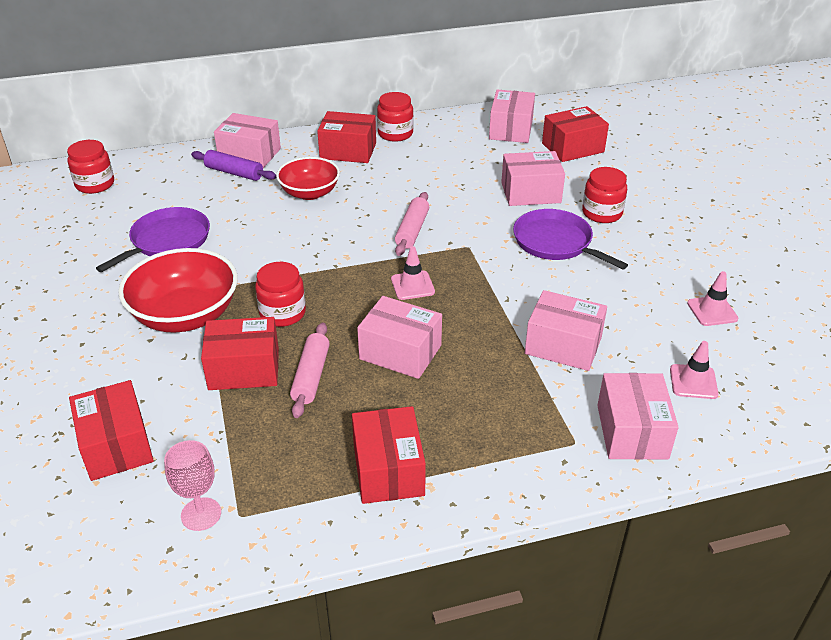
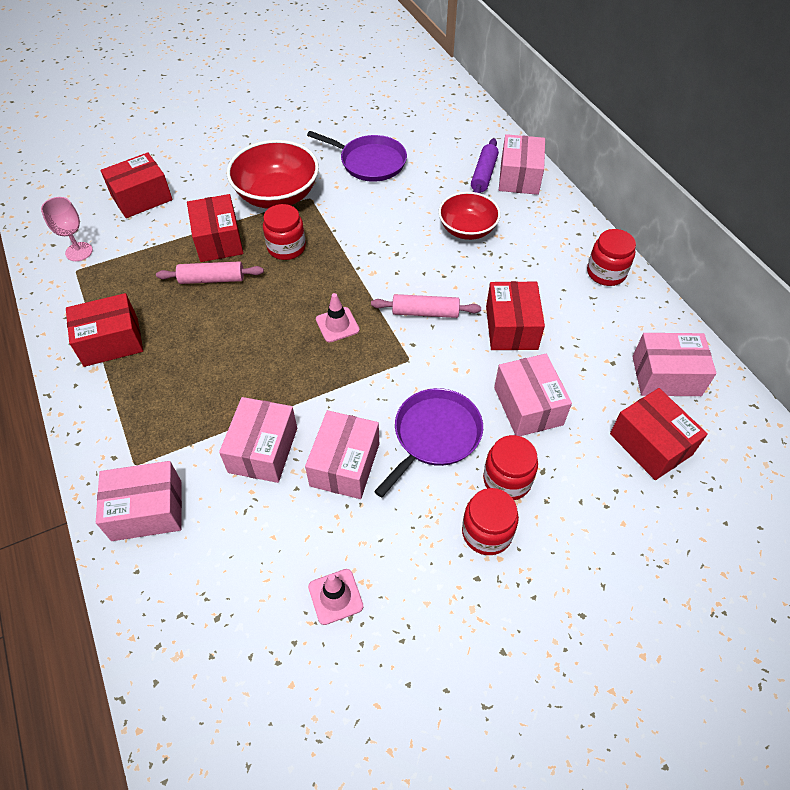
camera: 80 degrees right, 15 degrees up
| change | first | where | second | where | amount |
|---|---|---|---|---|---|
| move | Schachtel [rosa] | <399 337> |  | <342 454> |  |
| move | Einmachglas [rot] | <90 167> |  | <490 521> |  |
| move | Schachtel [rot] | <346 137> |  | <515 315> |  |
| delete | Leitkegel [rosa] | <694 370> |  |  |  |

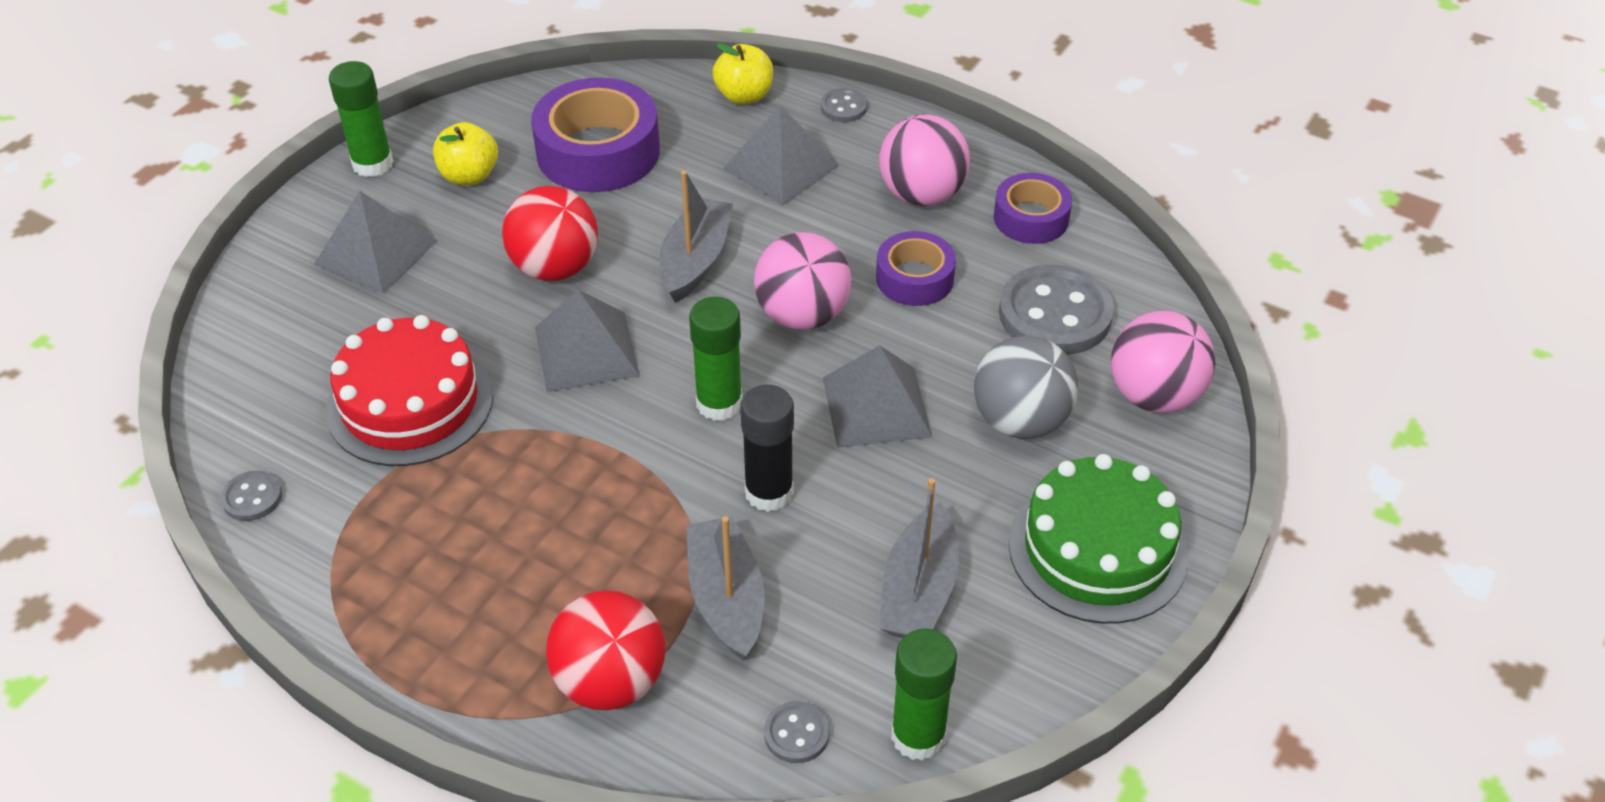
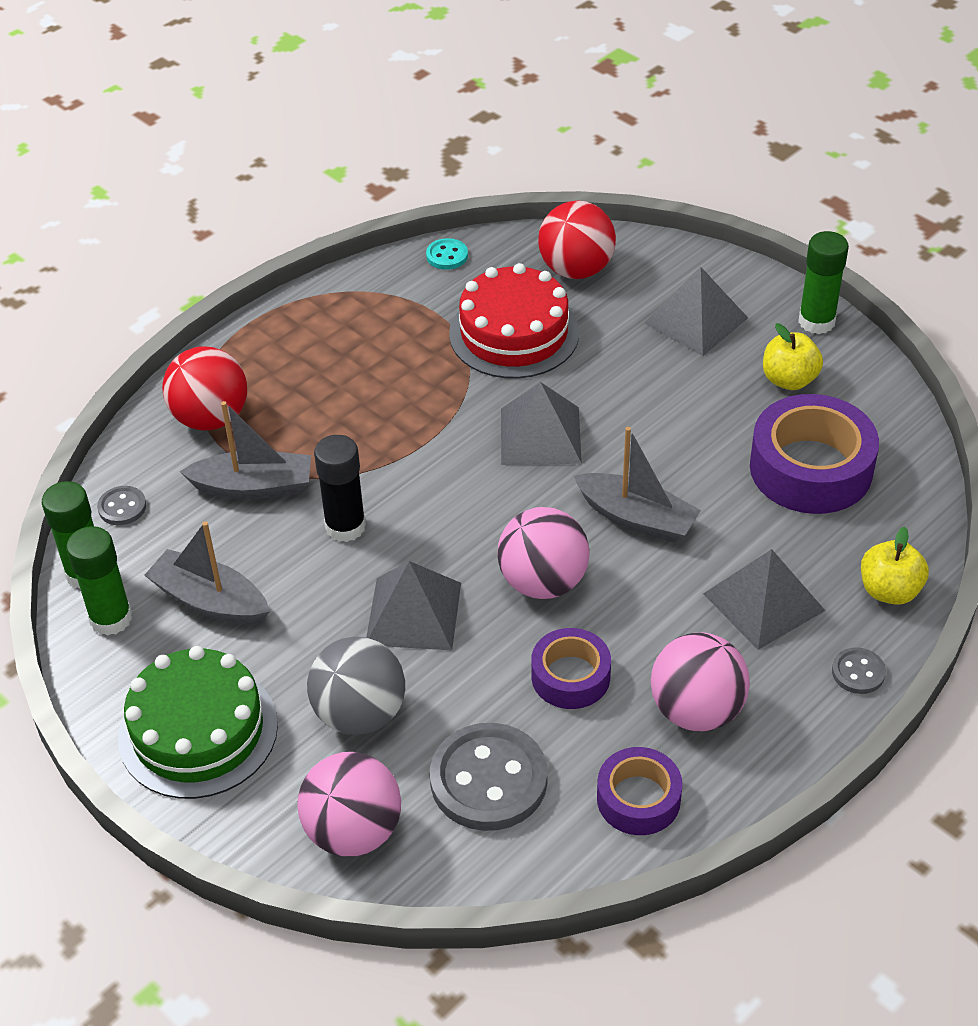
camera: 105 degrees right, 0 degrees up
| change | first | where | second | where | amount |
|---|---|---|---|---|---|
| move | Klebestift [grün] | <715 359> |  | <99 581> |  |
| recolor | Knopf [grau] | <251 496> | Knopf [türkis] | <447 254> |  |
| move | Ball [rot] | <550 233> |  | <577 240> |  |

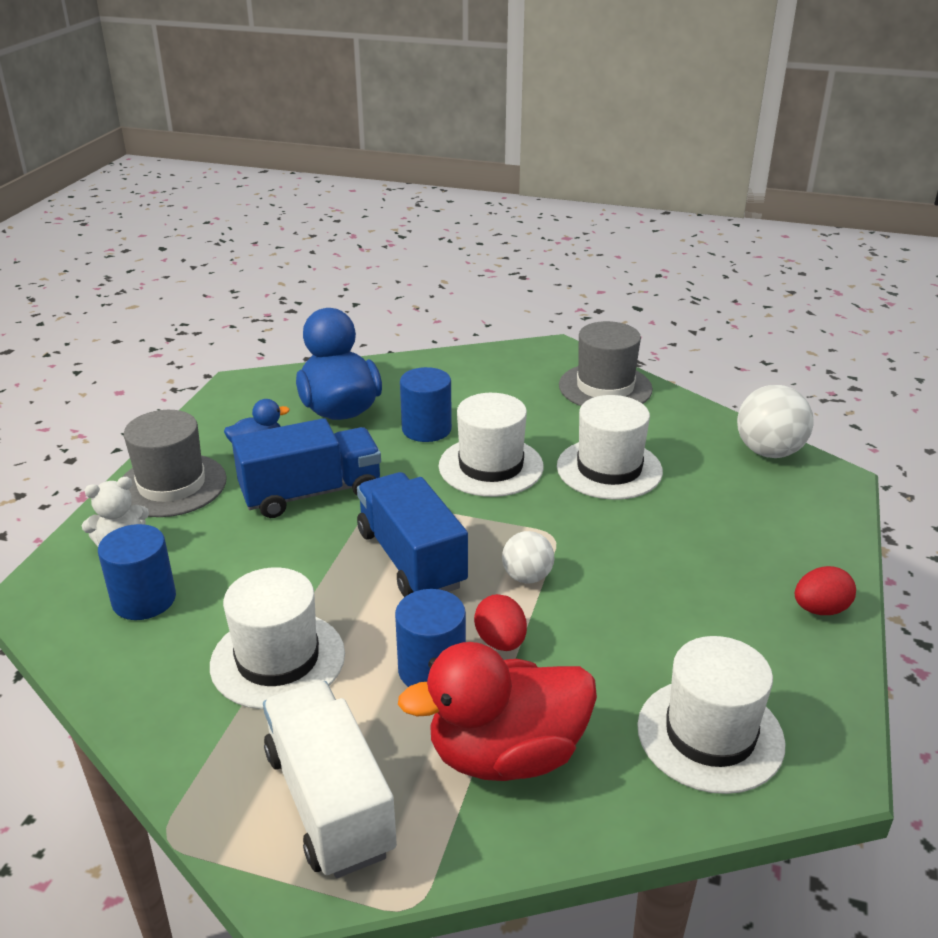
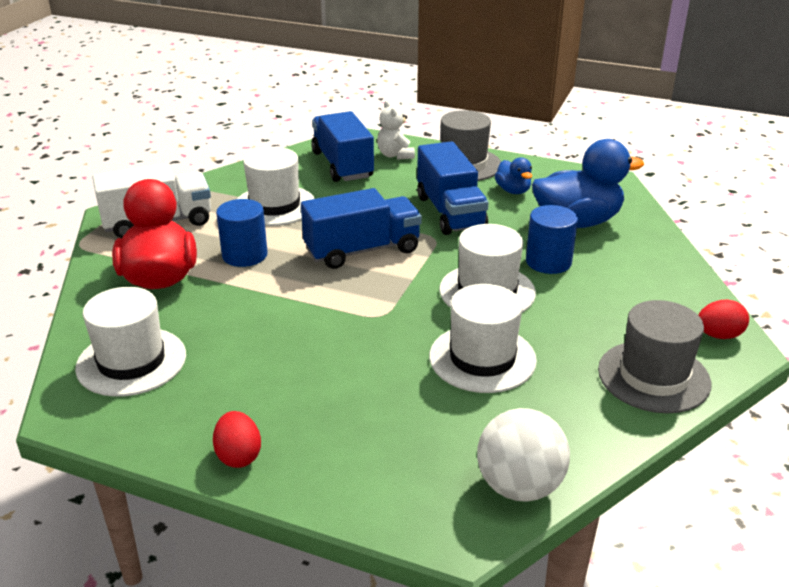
camera: 95 degrees right, 0 degrees up
| change | first | where | second | where | amount |
|---|---|---|---|---|---|
| replace | Vollzylinder [blau] | <137 572> | Lastwagen [blau] | <342 146> |  |
| move | Ei [rot] | <500 622> |  | <723 319> |  |
| delete | Ball [weiß] | <528 557> |  |  |  |

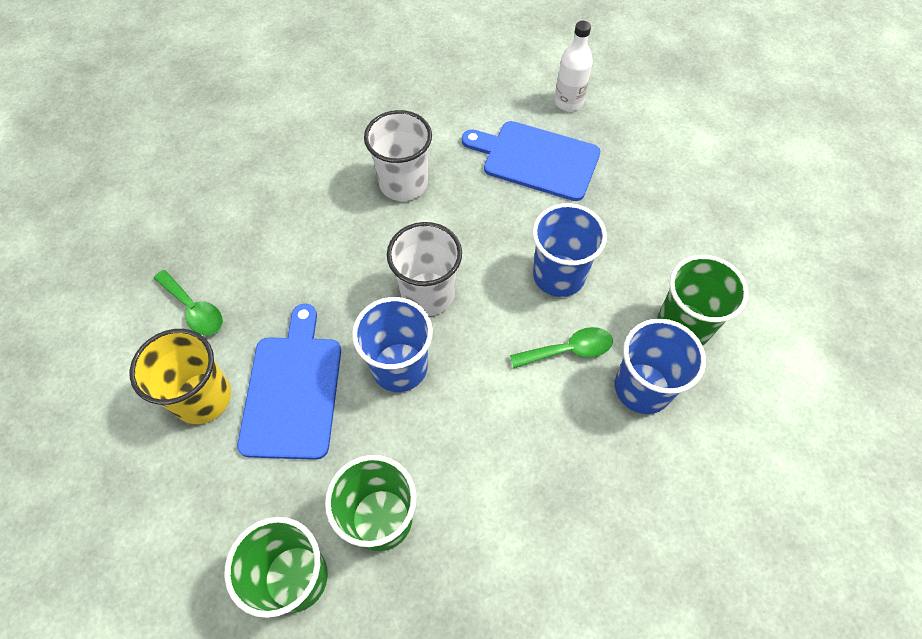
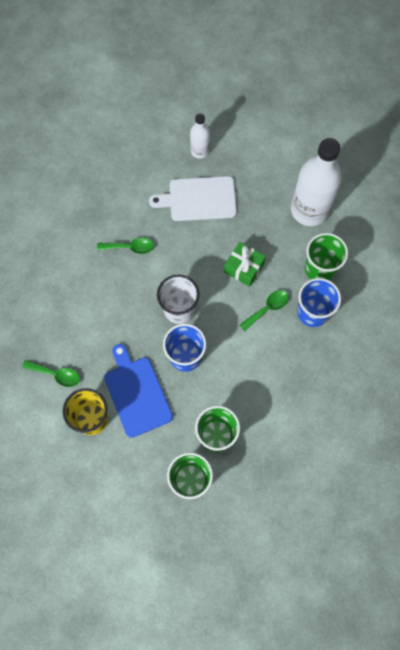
camera: 25 degrees left, 10 degrees up
| change | first | where | second | where | amount |
|---|---|---|---|---|---|
| replace | Becher [weiß] | <398 155> | Löffel [grün] | <125 245> |  |
| recolor | Schneidebrett [blau] | <531 161> | Schneidebrett [weiß] | <193 198> |  |
| replace | Becher [blau] | <569 250> | Geschenk [grün] | <245 264> |  |
| insert |  |  | Flasche [weiß] | <316 182> |  |

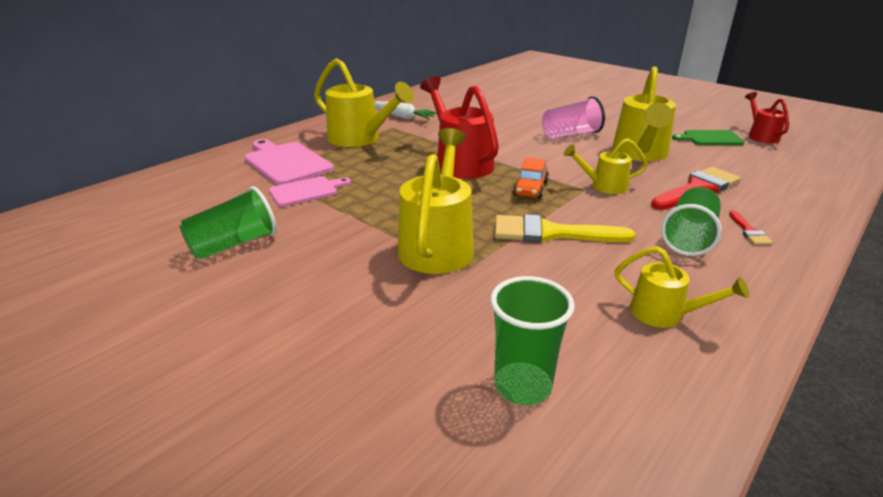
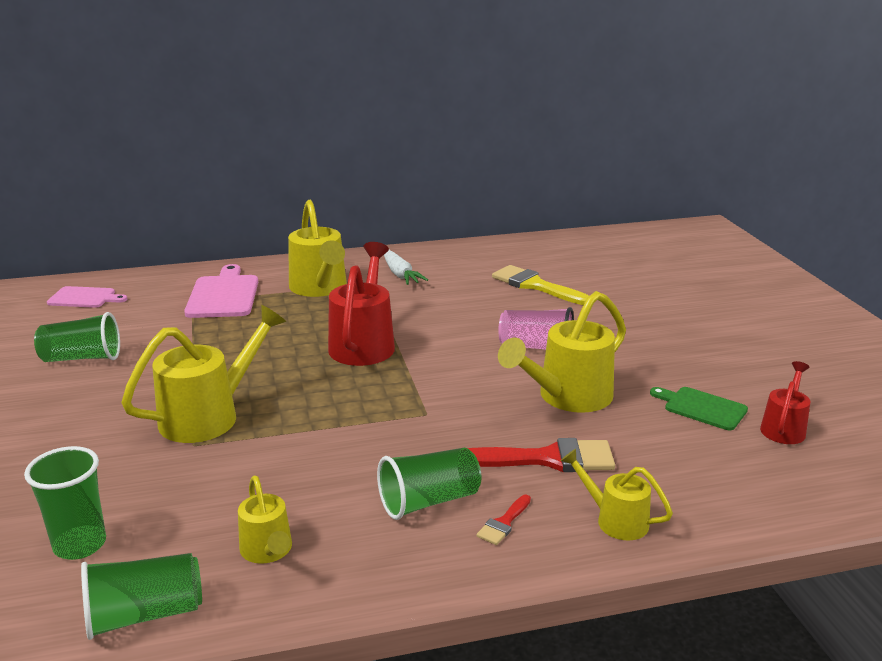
camera: 35 degrees right, 5 degrees down
| change | first | where | second | where | amount |
|---|---|---|---|---|---|
| move | Schneidebrett [rosa] | <310 191> |  | <87 297> |  |
| insert |  |  | Becher [grün] | <141 596> |  |
| move | Pinsel [gelb] | <565 228> |  | <540 285> |  |
| move | Gießkanne [gelb] | <606 166> |  | <616 495> |  |
| delete | Auto [orange] | <531 178> |  |  |  |

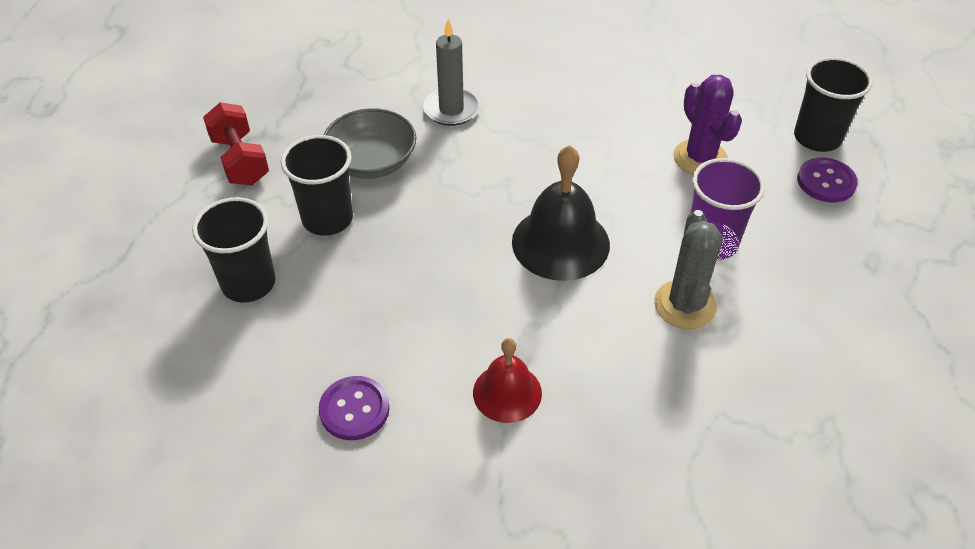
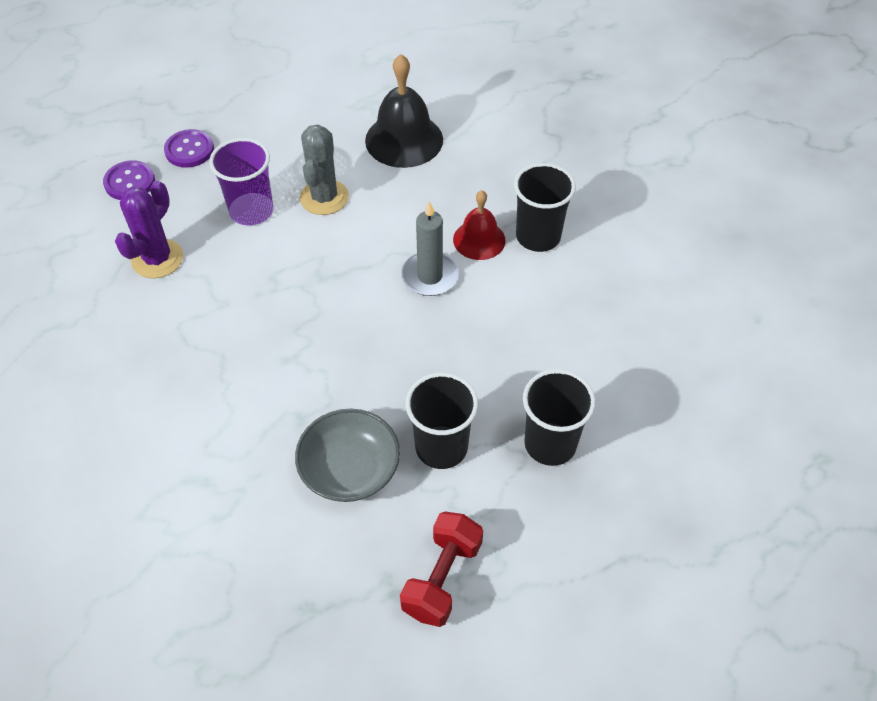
camera: 130 degrees left, 5 degrees up
| change | first | where | second | where | amount |
|---|---|---|---|---|---|
| move | Knopf [lila] | <354 408> |  | <189 148> |  |
| rotate | Kaktus [grau] | <688 269> |  | <324 169> | 45 degrees counterclockwise |
| move | Glocke [schwarz] | <561 213> |  | <404 111> |  |
| move | Kerze [grau] | <451 72> |  | <430 248> |  |
| move | Becher [schwarz] | <833 104> |  | <545 207> |  |

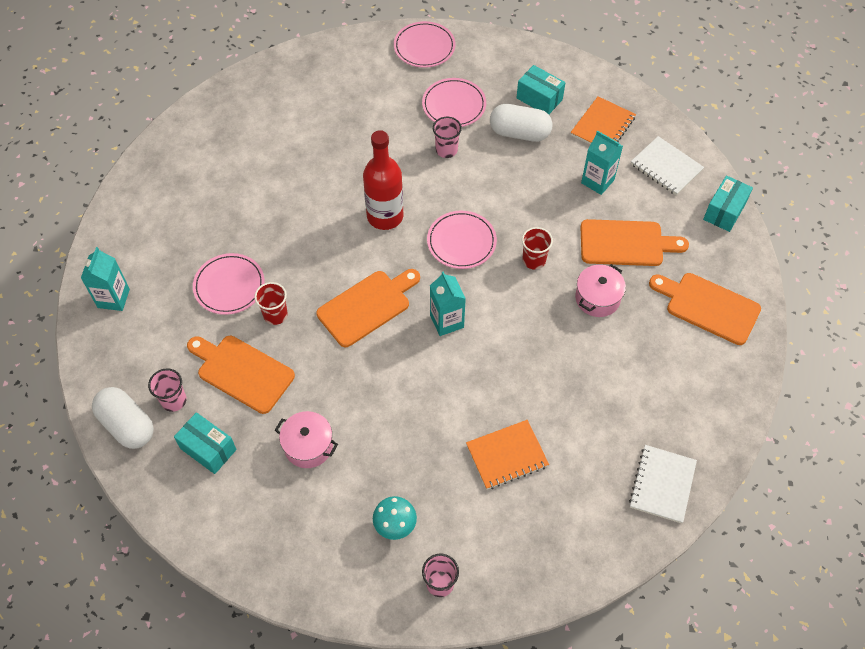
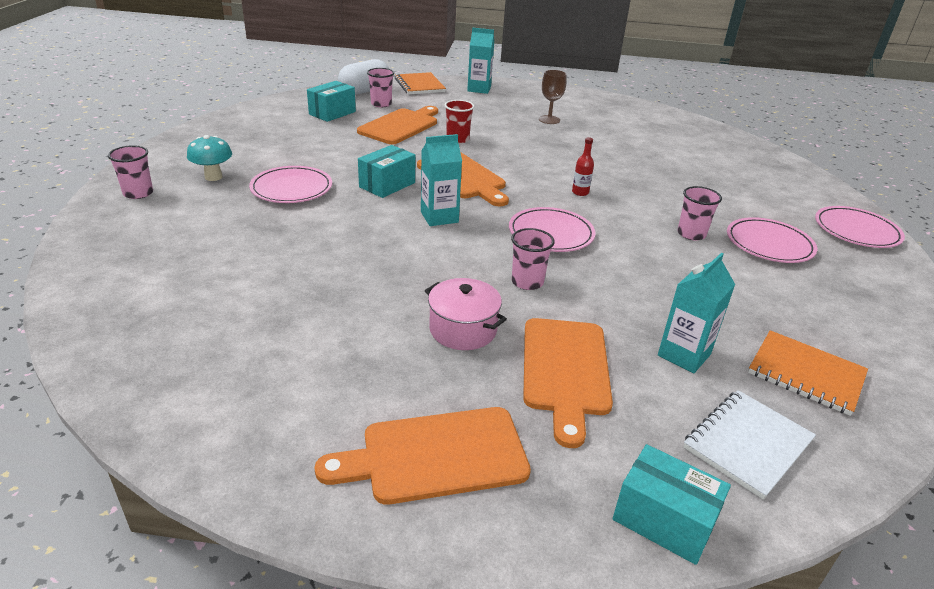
camera: 90 degrees right, 25 degrees down
| change | first | where | second | where | amount |
|---|---|---|---|---|---|
| move | Teller [rosa] | <229 284> |  | <290 184> |  |
| rotate | Schneidebrett [orange] | <705 309> |  | <423 456> | 135 degrees counterclockwise |
| move | Schachtel [türkis] | <540 89> |  | <386 171> |  |
| move | Notizbuch [orange] | <507 455> |  | <420 83> |  |
| recolor | Becher [rot] | <537 248> | Becher [rosa] | <533 259> |  |
| insert |  |  | Kelch [braun] | <553 97> |  |
| resize | Flasche [rot] | <383 180> |  | <583 166> | x0.41 |
| delete | Kochtopf [rosa] | <306 439> |  |  |  |
| delete | Kapsel [weiß] | <521 123> |  |  |  |
| delete | Notizbuch [weiß] | <663 484> |  |  |  |

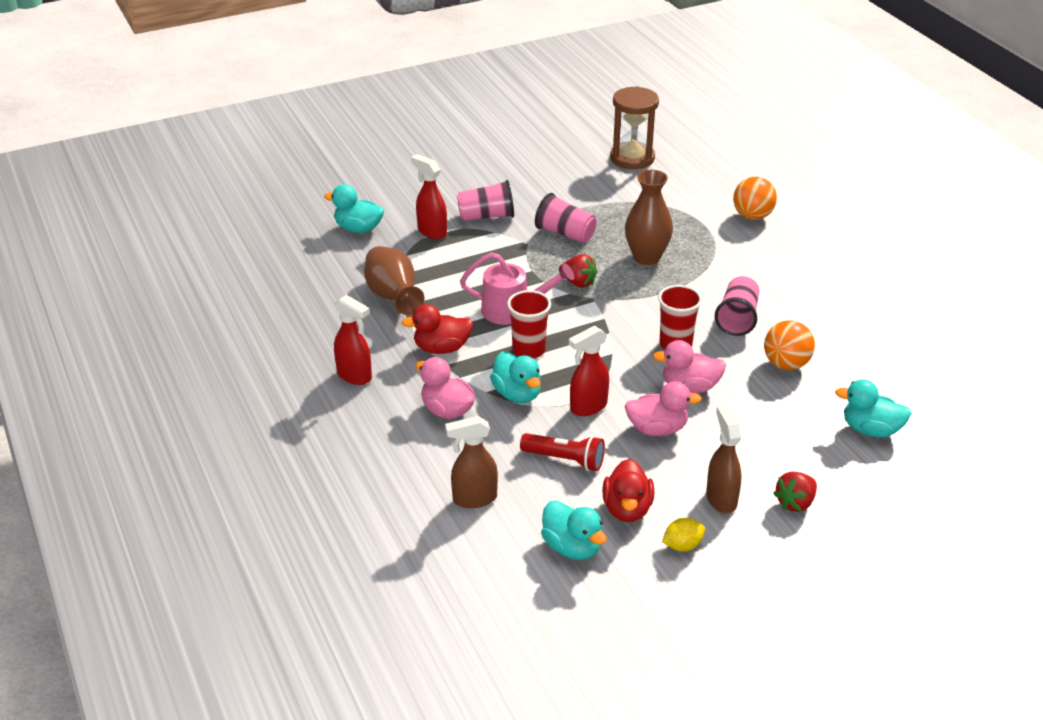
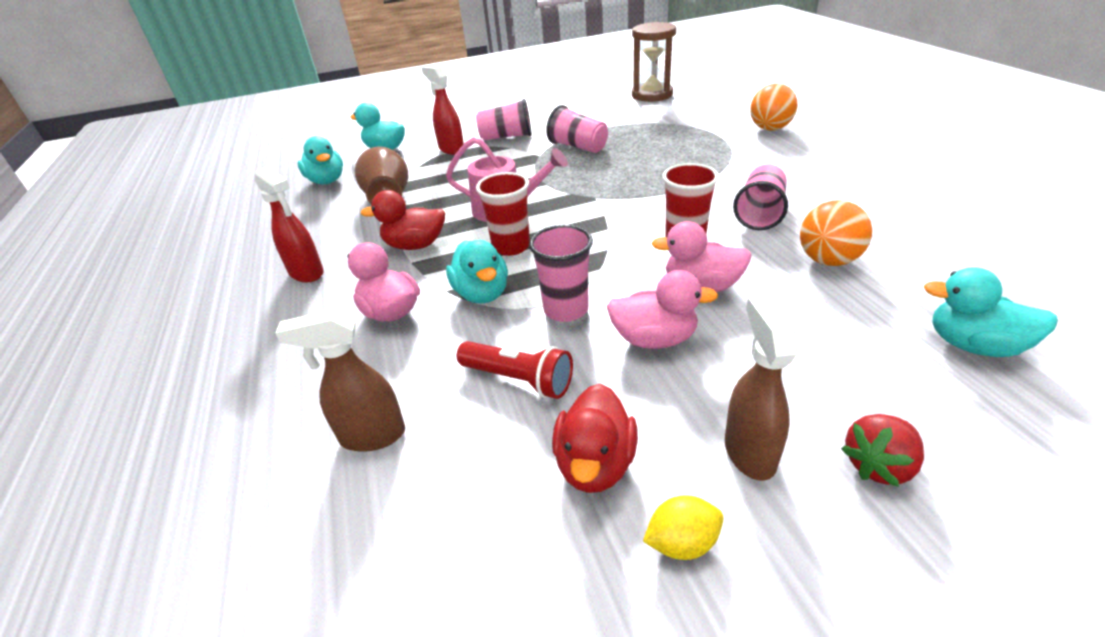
camera: 10 degrees right, 0 degrees up
| change | first | where | second | where | amount |
|---|---|---|---|---|---|
| move | Ente [türkis] | <574 530> |  | <320 160> |  |
| replace | Sprühflasche [rot] | <589 371> | Becher [rosa] | <561 273> |  |
| delete | Erdbeere [rot] | <578 271> |  |  |  |
| delete | Vase [braun] | <649 217> |  |  |  |

